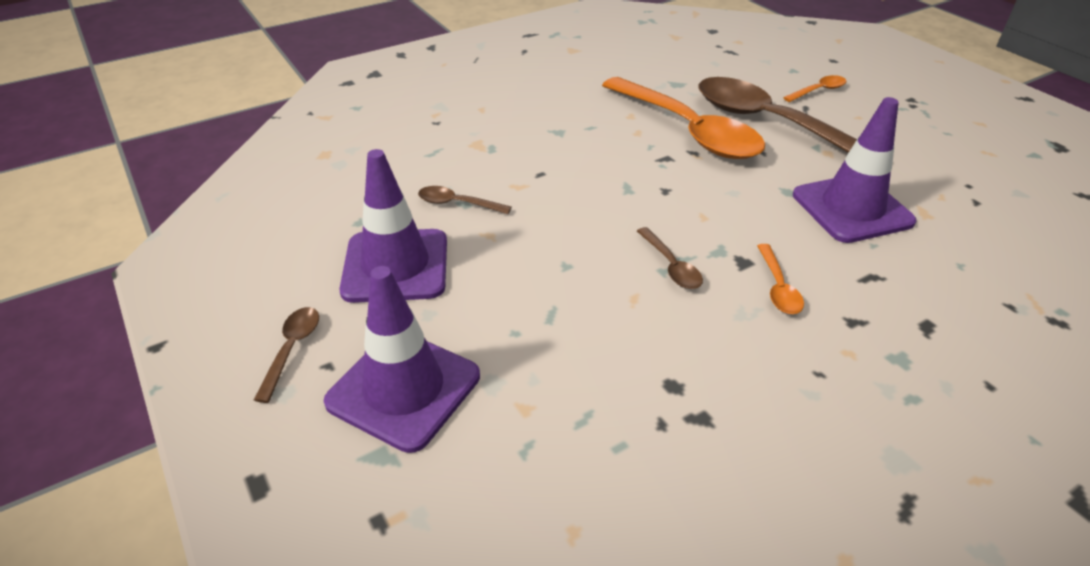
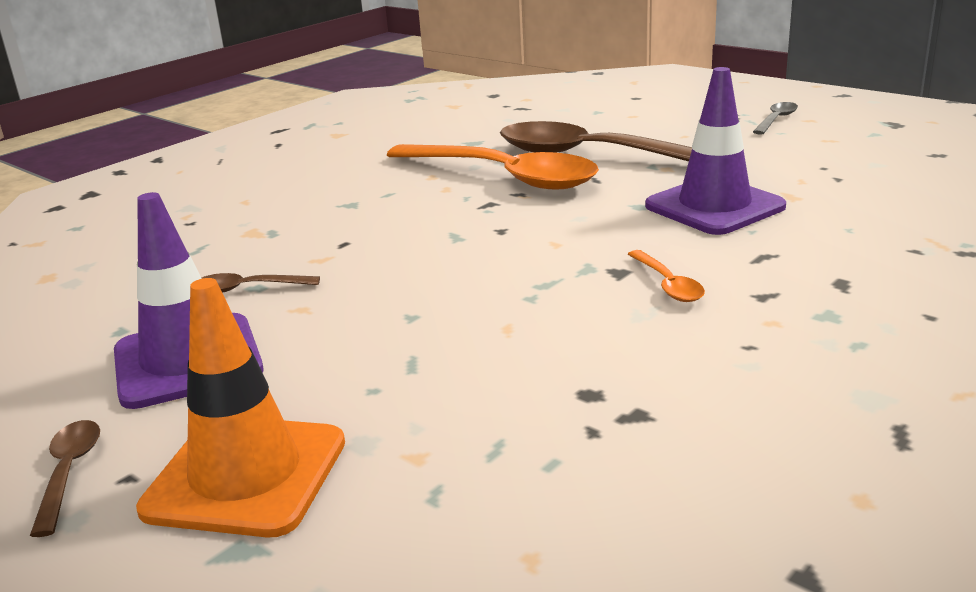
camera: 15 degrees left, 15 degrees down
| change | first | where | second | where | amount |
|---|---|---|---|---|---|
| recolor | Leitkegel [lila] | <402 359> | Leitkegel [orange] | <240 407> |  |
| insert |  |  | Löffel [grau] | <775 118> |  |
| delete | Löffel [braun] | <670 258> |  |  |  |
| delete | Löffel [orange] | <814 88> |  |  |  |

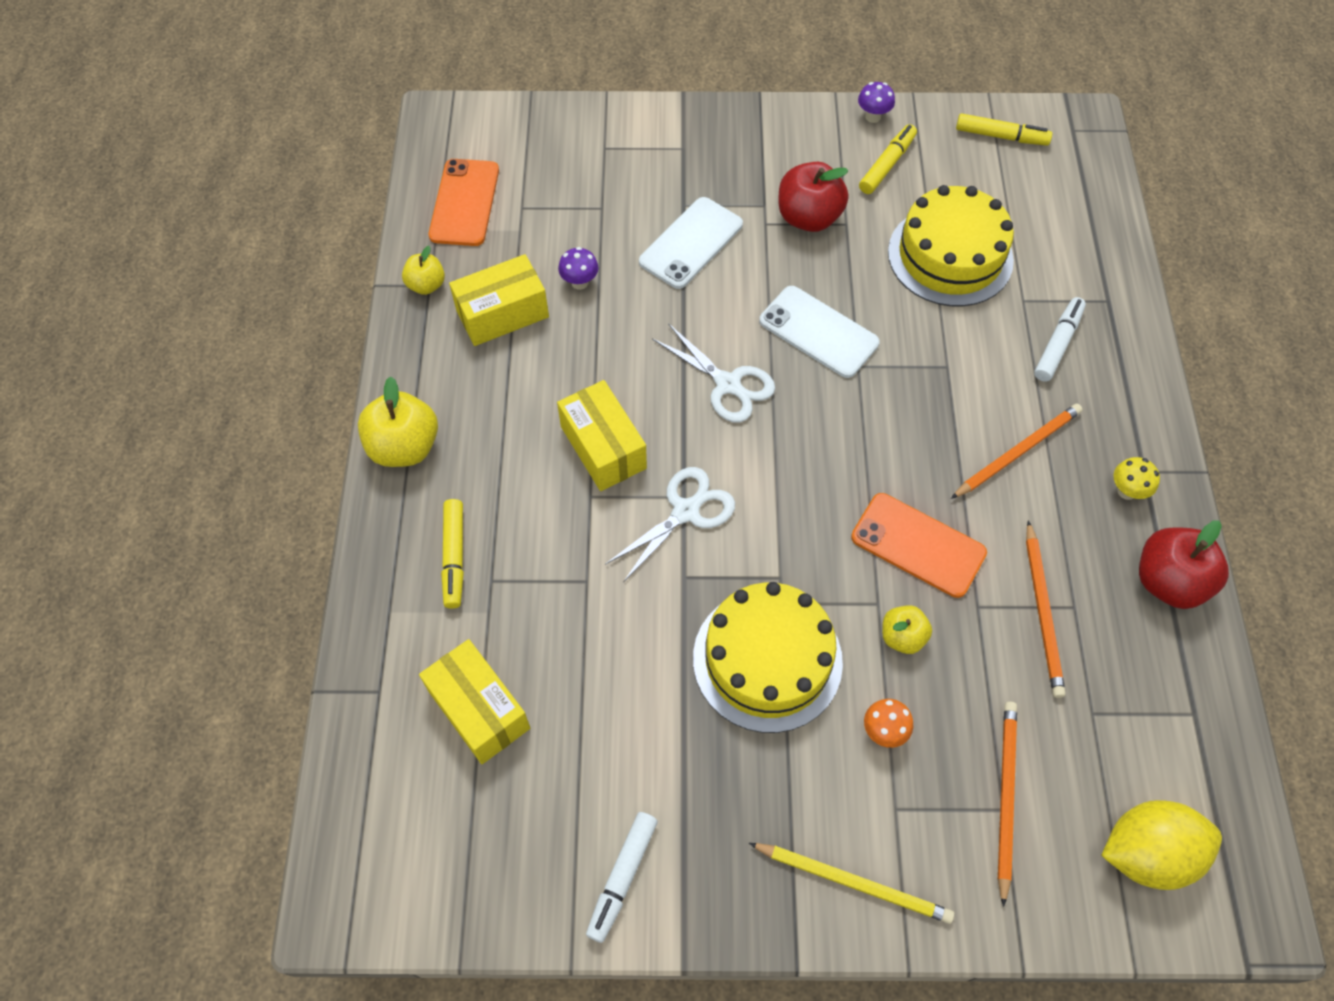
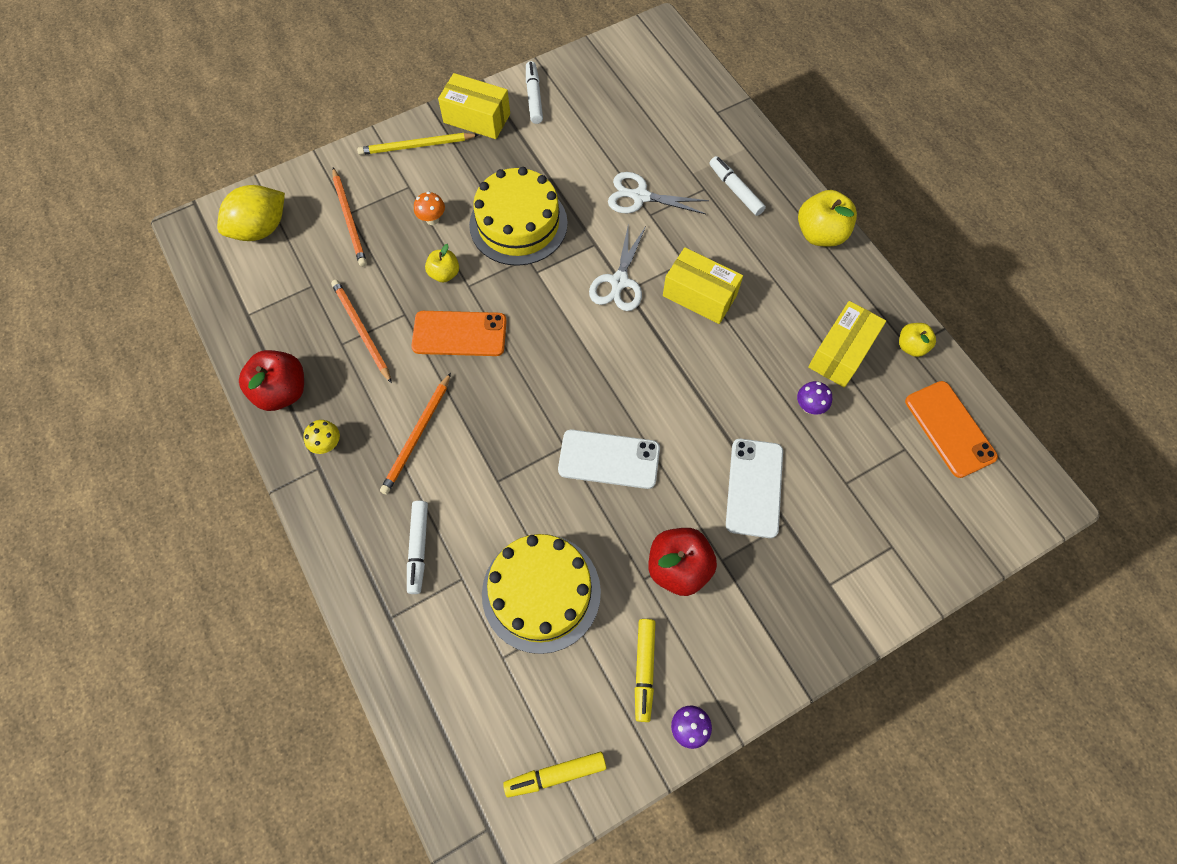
camera: 150 degrees right, 5 degrees up
| change | first | where | second | where | amount |
|---|---|---|---|---|---|
| move | Schachtel [gelb] | <474 701> |  | <474 106> |  |
| move | Schere [weiß] | <713 372> |  | <658 193> |  |
| recolor | Filzstift [gelb] | <452 554> | Filzstift [weiß] | <737 186> |  |

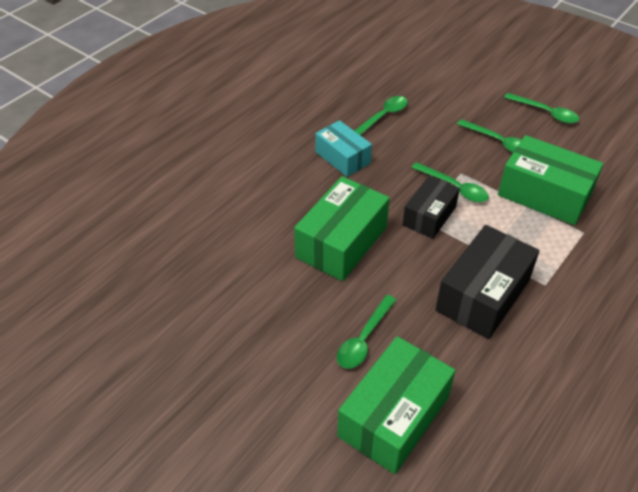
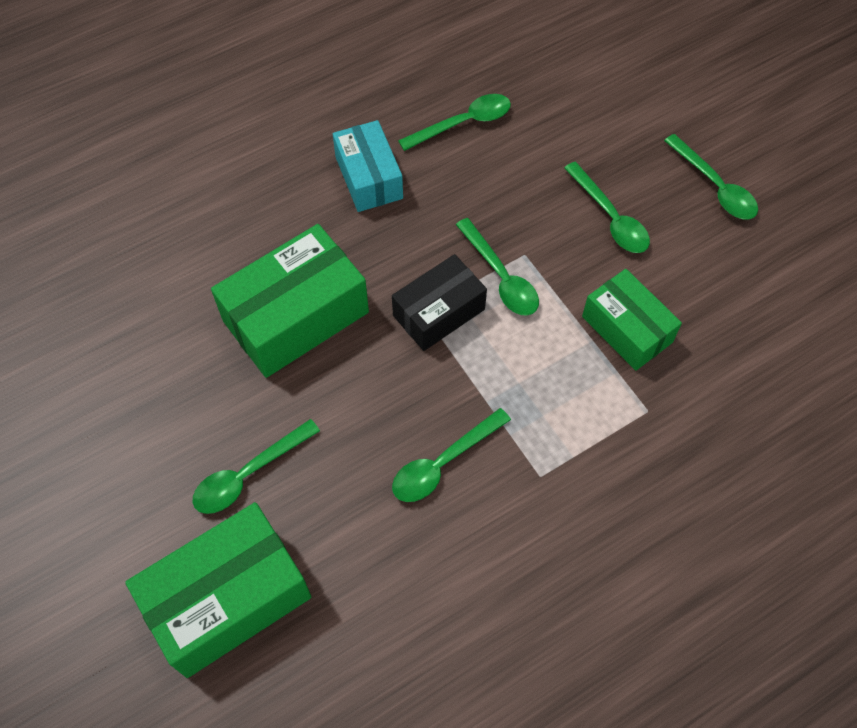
camera: 20 degrees right, 15 degrees up
| change | first | where | second | where | amount |
|---|---|---|---|---|---|
| replace | Schachtel [schwarz] | <487 282> | Löffel [grün] | <451 455> |  |
| resize | Schachtel [grün] | <550 180> |  | <632 320> | x0.63 |

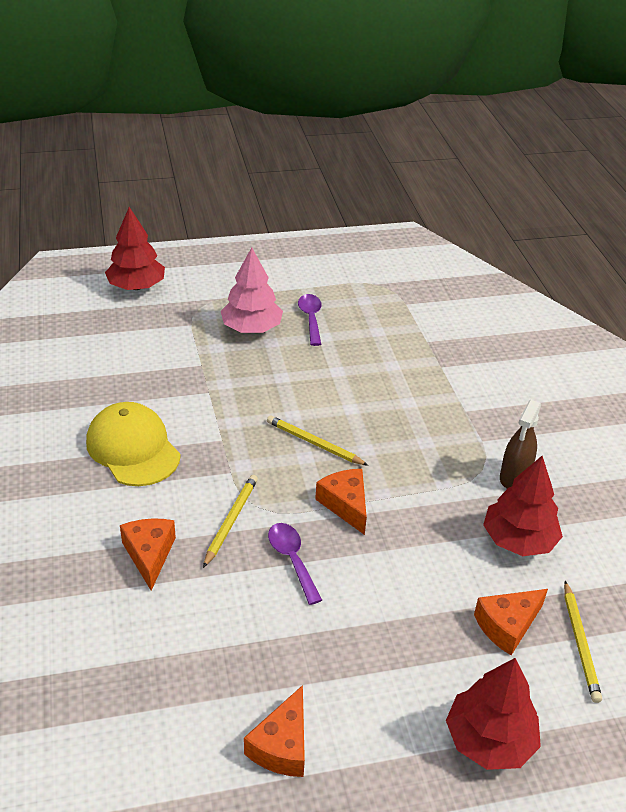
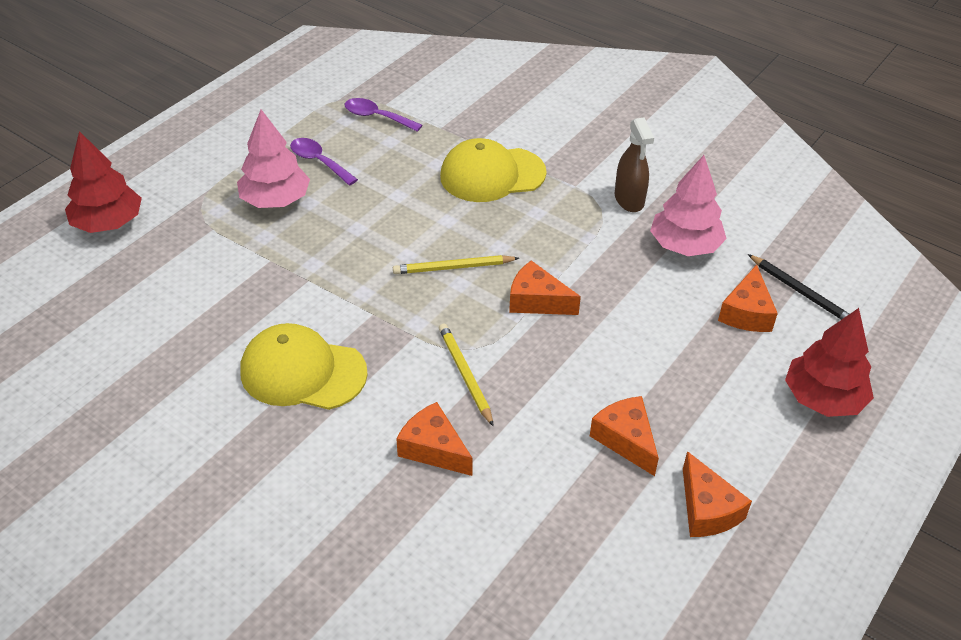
camera: 40 degrees left, 5 degrees up
| change | first | where | second | where | amount |
|---|---|---|---|---|---|
| move | Löffel [lila] | <295 564> |  | <383 115> |  |
| insert |  |  | Kappe [gelb] | <493 170> |  |
| insert |  |  | Käse [orange] | <624 436> |  |
| recolor | Baum [rot] | <523 506> | Baum [rosa] | <688 205> |  |
| recolor | Bleistift [gelb] | <583 642> | Bleistift [schwarz] | <798 287> |  |

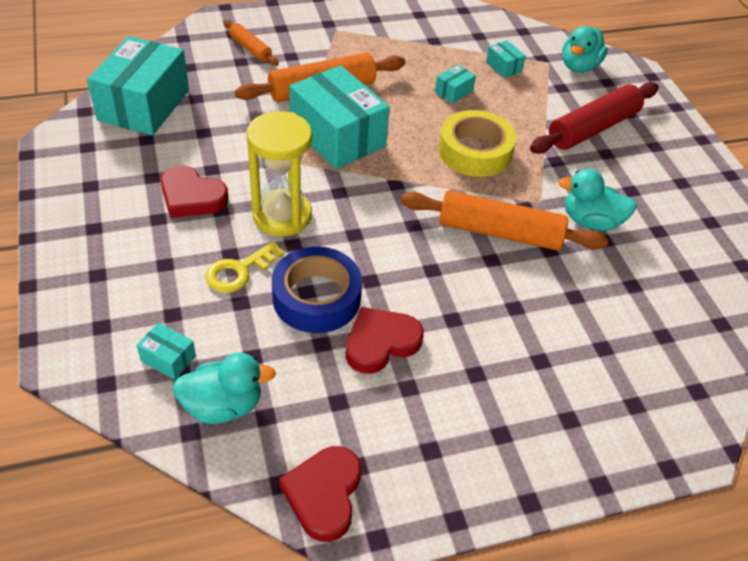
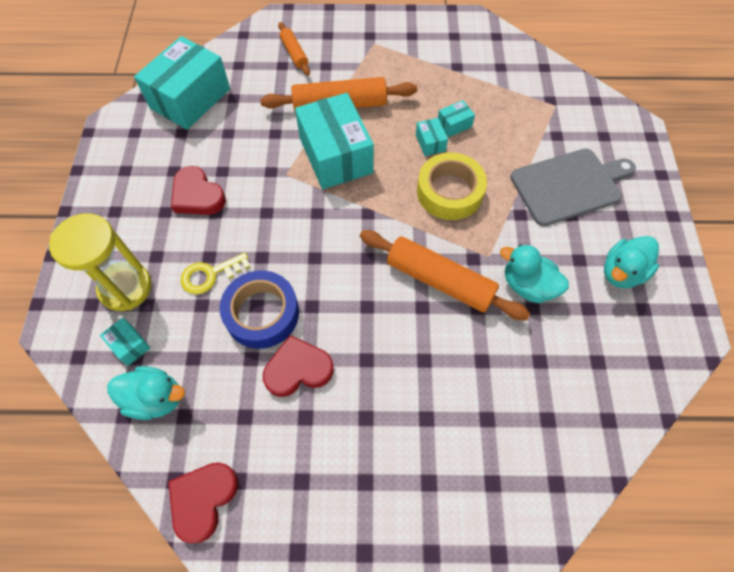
camera: 20 degrees right, 15 degrees up
| change | first | where | second | where | amount |
|---|---|---|---|---|---|
| move | Sanduhr [gelb] | <279 174> |  | <100 262> |  |
| move | Schachtel [türkis] | <506 59> |  | <432 137> |  |
| replace | Nudelholz [rot] | <594 118> | Schneidebrett [grau] | <573 187> |  |
| move | Ente [türkis] | <585 49> |  | <631 262> |  |

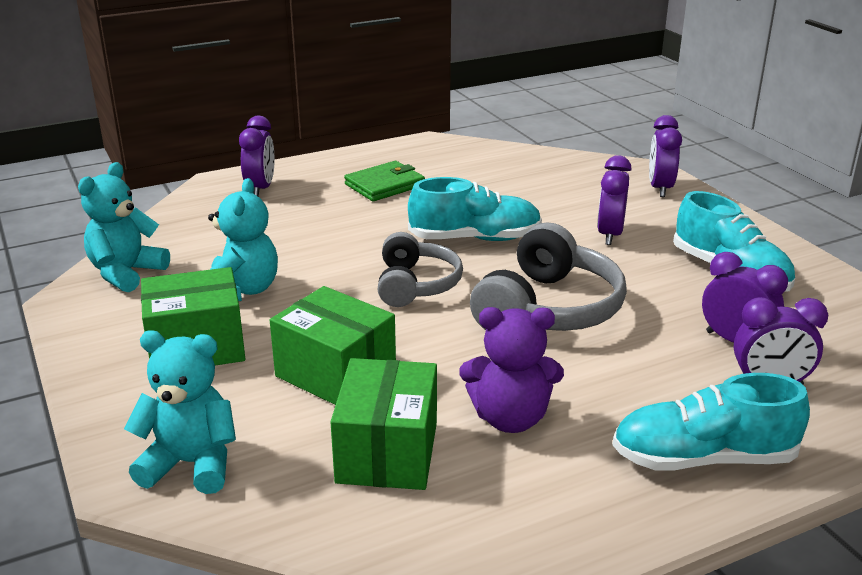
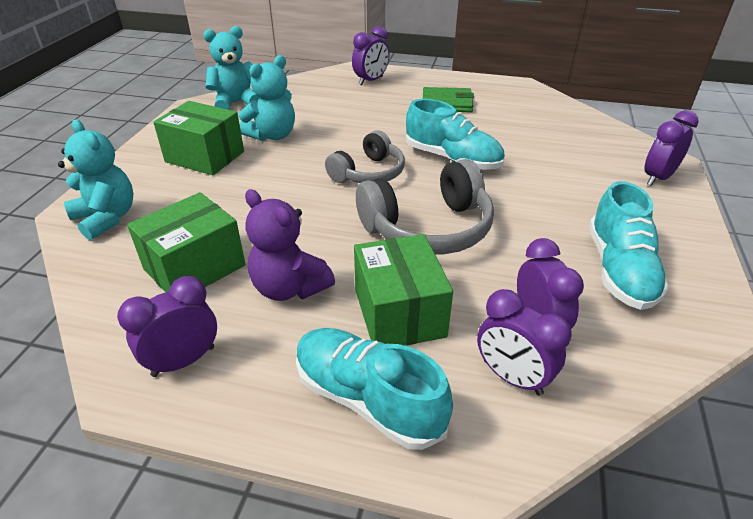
camera: 40 degrees right, 10 degrees up
| change | first | where | second | where | amount |
|---|---|---|---|---|---|
| move | Wecker [lila] | <614 200> |  | <167 326> |  |
| move | Schachtel [grün] | <333 345> |  | <403 290> |  |

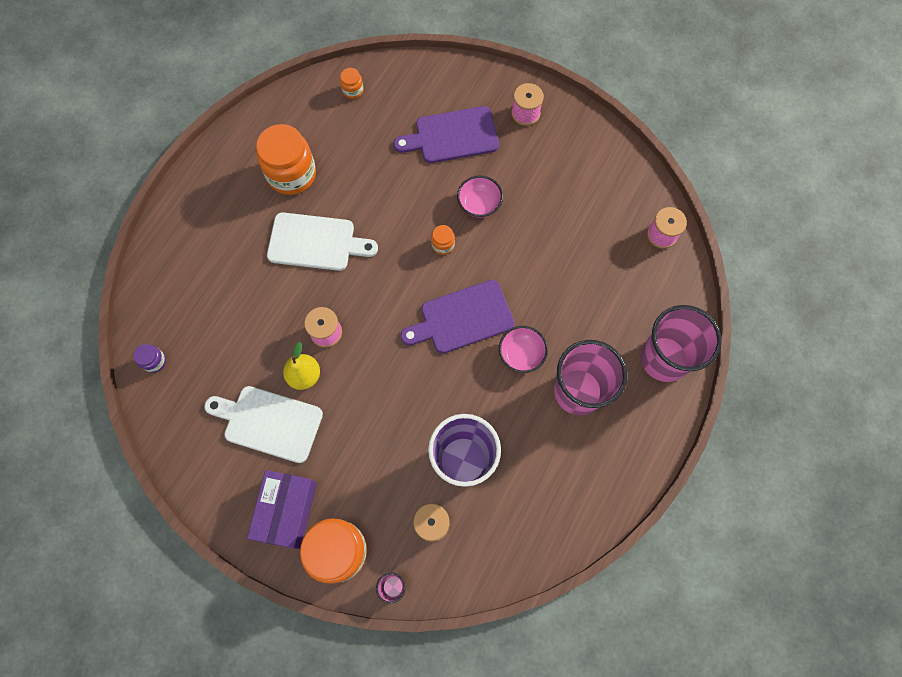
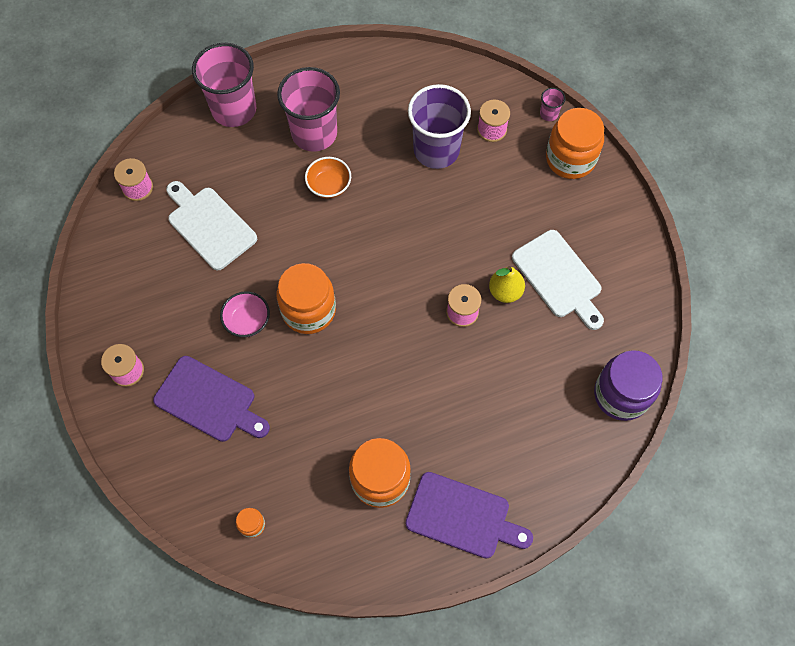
camera: 140 degrees left, 5 degrees down
| change | first | where | second | where | amount |
|---|---|---|---|---|---|
| move | Schneidebrett [weiß] | <322 241> |  | <211 226> |  |
| resize | Einmachglas [orange] | <443 240> |  | <306 298> | x2.25 |
| recolor | Schüssel [rosa] | <523 349> | Schüssel [orange] | <328 177> |  |
| move | Schneidebrett [lila] | <457 317> |  | <469 515> |  |
| resize | Einmachglas [lila] | <149 358> |  | <628 385> | x2.25 |
| delete | Schachtel [lila] | <282 509> |  |  |  |

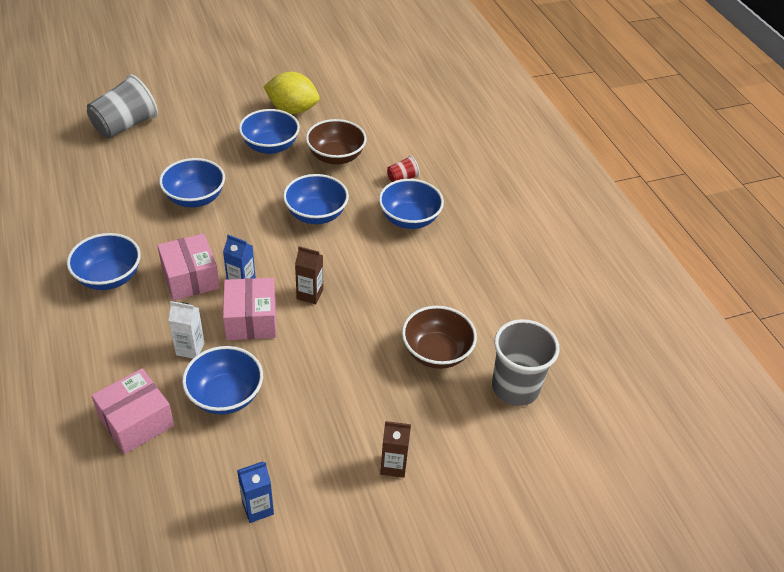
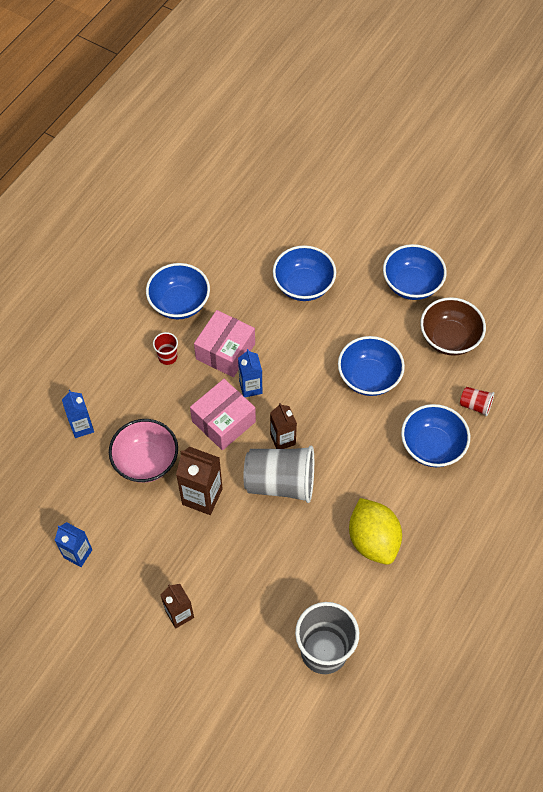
camera: 55 degrees right, 15 degrees up
| change | first | where | second | where | amount |
|---|---|---|---|---|---|
| replace | Schachtel [rosa] | <132 411> | Getränkekarton [blau] | <78 414> |  |
| recolor | Schüssel [blau] | <222 380> | Schüssel [rosa] | <143 451> |  |
| insert |  |  | Becher [rot] | <165 348> |  |
| insert |  |  | Getränkekarton [braun] | <199 481> |  |
| move | Becher [grau] | <122 106> |  | <278 474> |  |
| move | Zitrone [gelb] | <291 93> |  | <375 531> |  |
| delete | Getränkekarton [weiß] | <186 330> |  |  |  |
| delete | Schüssel [braun] | <439 337> |  |  |  |

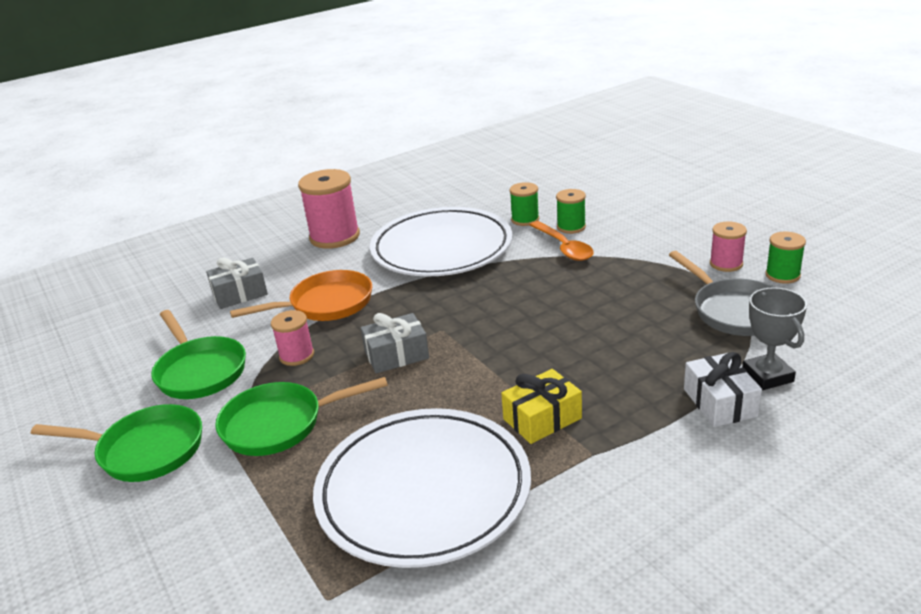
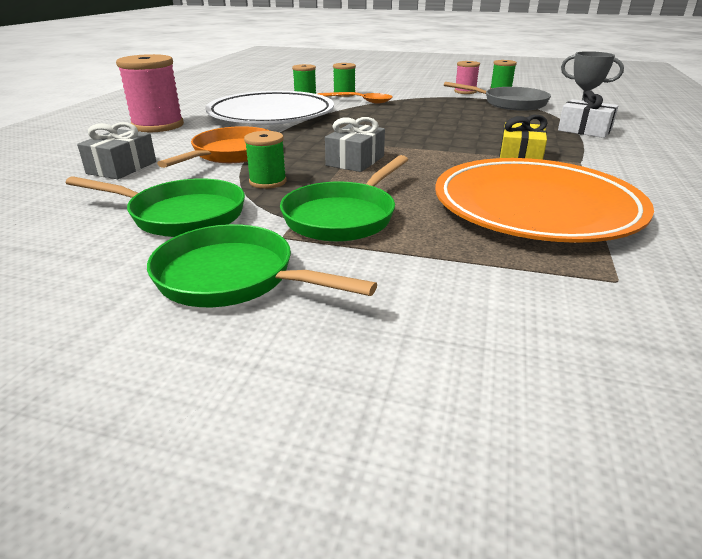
camera: 45 degrees left, 0 degrees up
| change | first | where | second | where | amount |
|---|---|---|---|---|---|
| rotate | Pfanne [grün] | <116 443> |  | <262 265> | 120 degrees counterclockwise |
| recolor | Garnrolle [rosa] | <292 338> | Garnrolle [grün] | <265 160> |  |
| recolor | Teller [weiß] | <422 488> | Teller [orange] | <544 200> |  |

